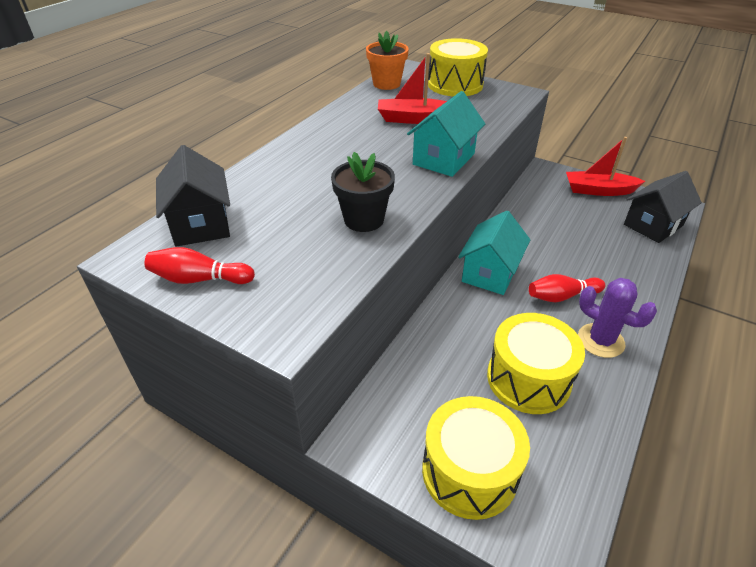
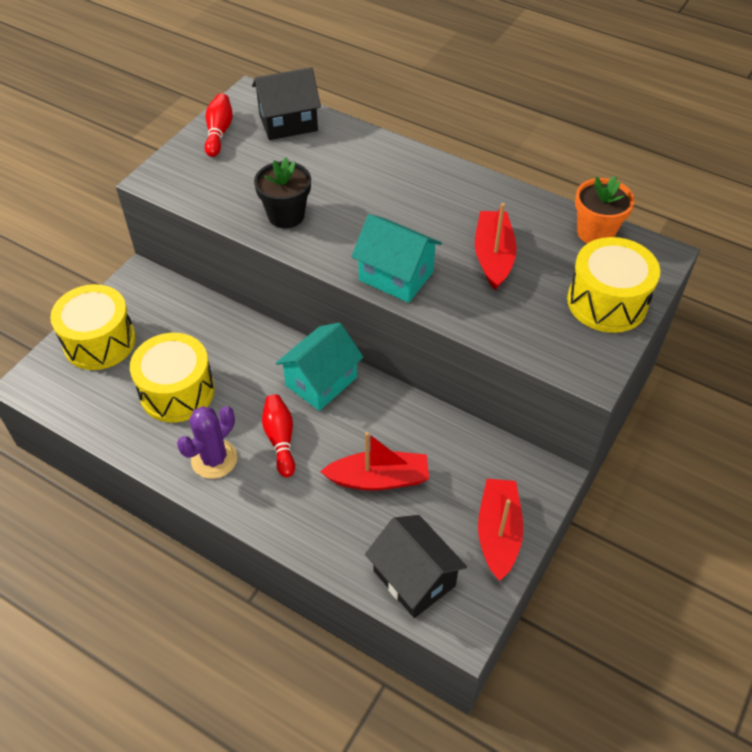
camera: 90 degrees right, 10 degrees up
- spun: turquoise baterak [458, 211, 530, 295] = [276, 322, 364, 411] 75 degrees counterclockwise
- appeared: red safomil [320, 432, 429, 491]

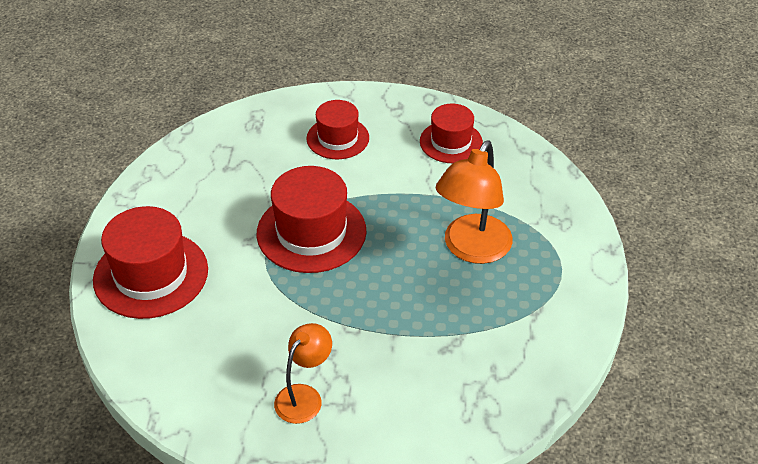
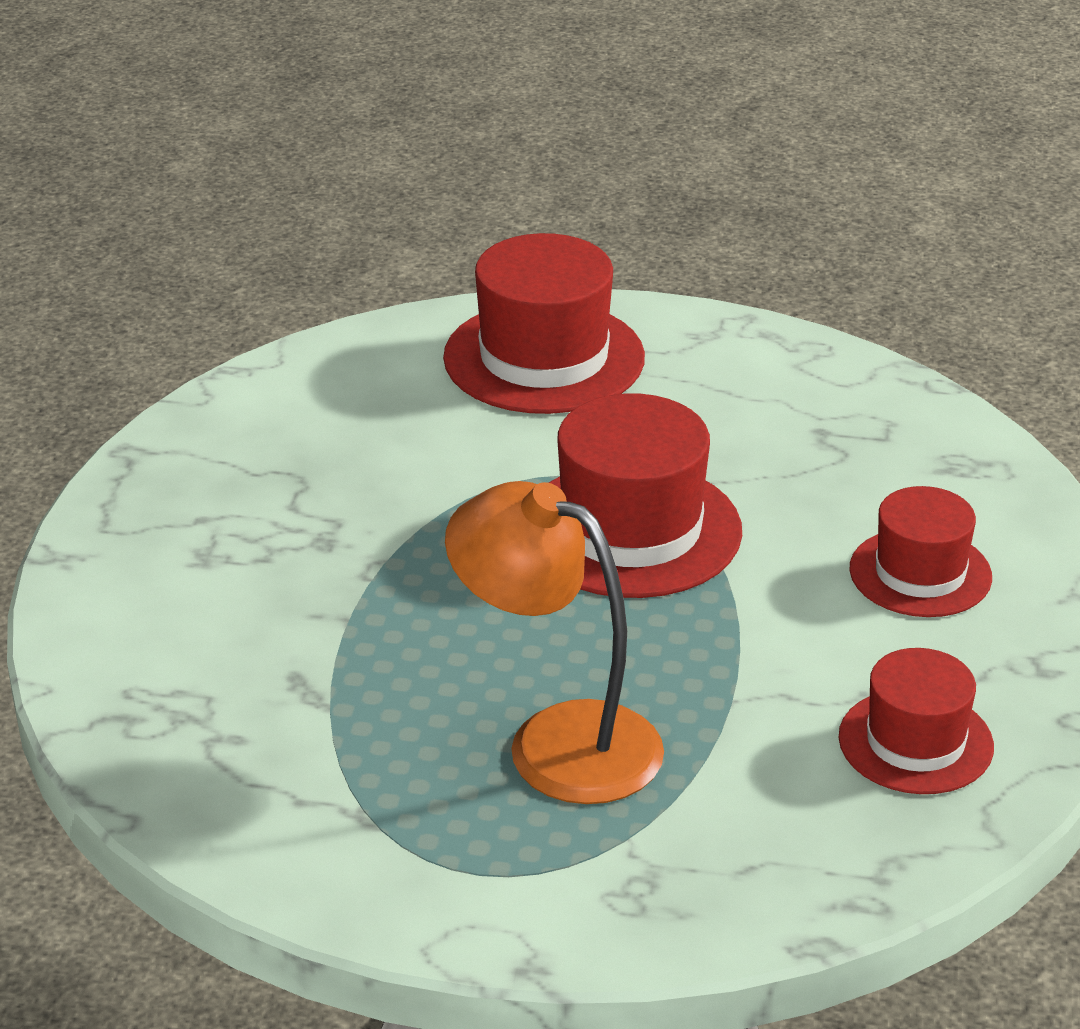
camera: 95 degrees right, 10 degrees down
- missing: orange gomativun [274, 323, 332, 424]

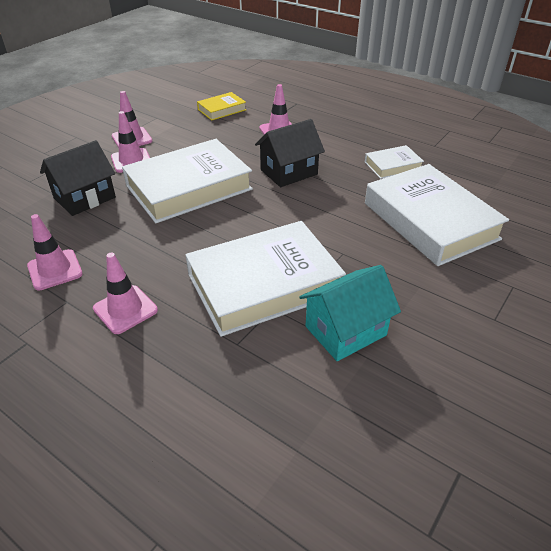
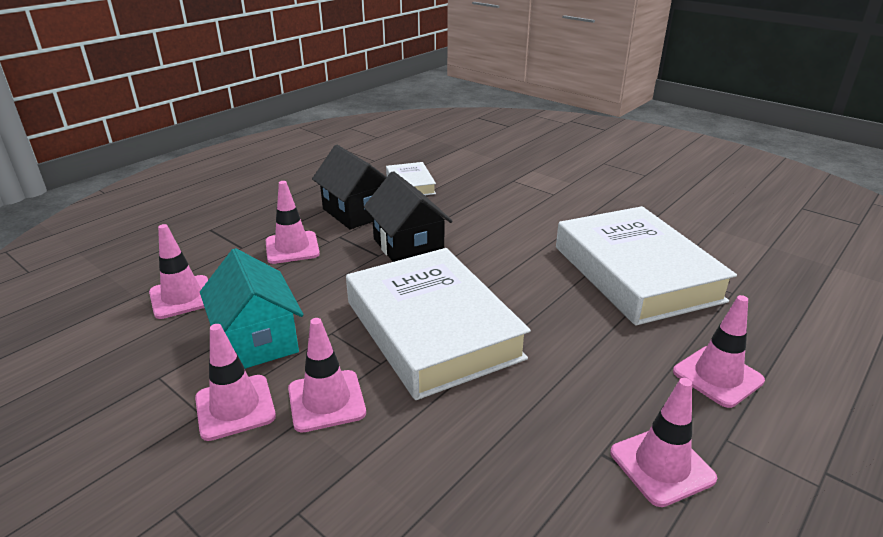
camera: 85 degrees left, 10 degrees down
- relocated: black baterak [40, 140, 116, 216] to [312, 145, 386, 229]
- exchanged: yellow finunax [197, 92, 246, 120] to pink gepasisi [149, 224, 208, 319]
- relocated: turquoise baterak [299, 265, 401, 361] to [200, 248, 303, 369]
- missing: white finunax [365, 164, 509, 266]

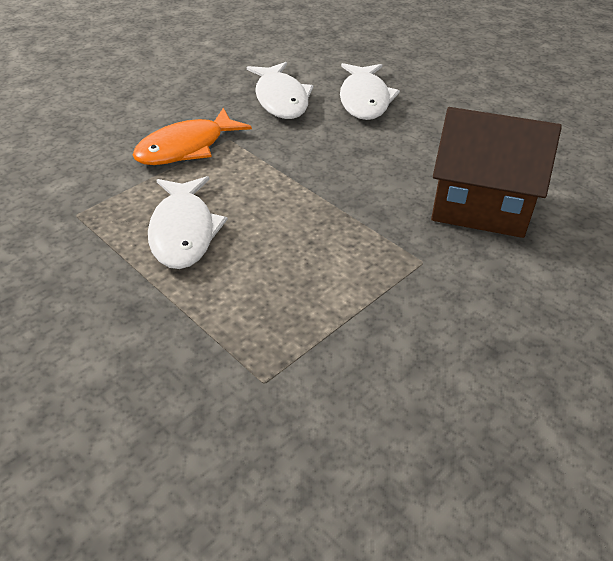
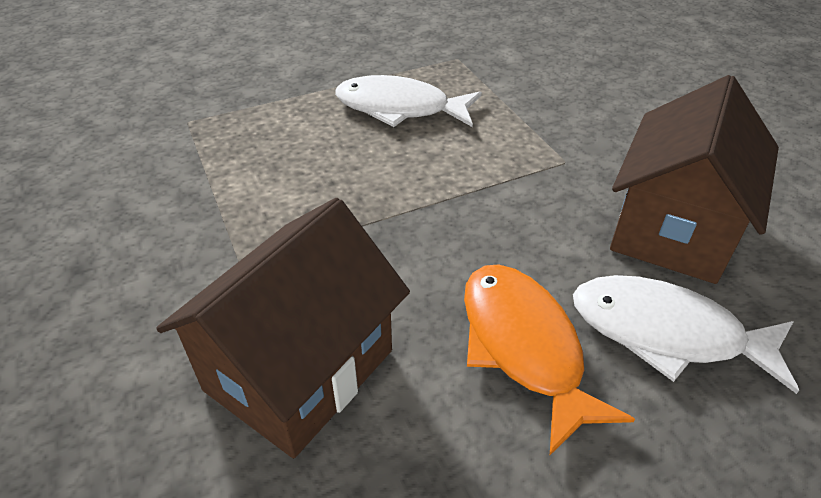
camera: 110 degrees right, 0 degrees up
- relocated: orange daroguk [133, 108, 252, 165] to [464, 264, 635, 455]
- exchanged: white daroguk [247, 62, 313, 119] to brown baterak [610, 75, 779, 284]

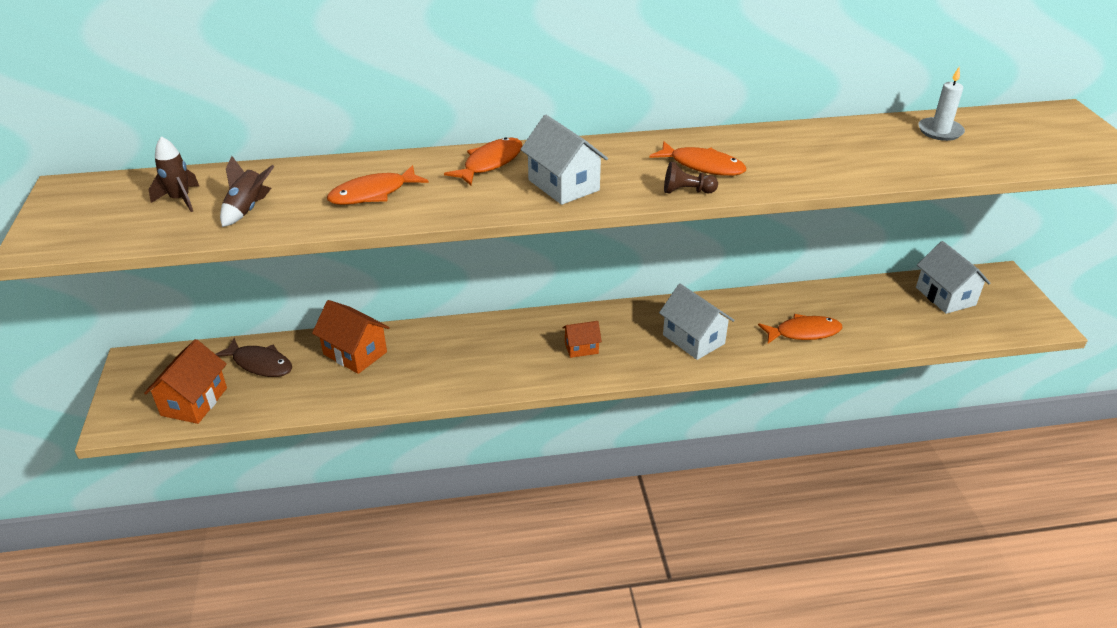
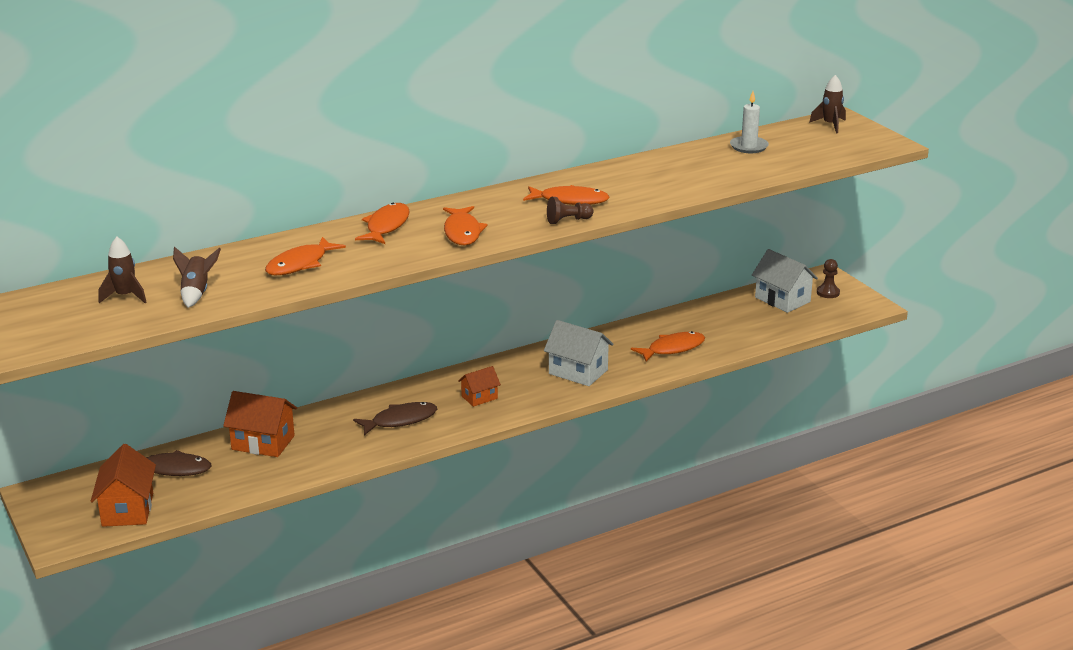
camera: 20 degrees left, 10 degrees down
- exchanged: white baterak [520, 115, 608, 205] to orange daroguk [443, 206, 488, 245]
- appeared: brown daroguk [353, 402, 437, 436]
- appeared: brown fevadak [809, 75, 846, 133]
- appeared: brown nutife [817, 259, 840, 298]

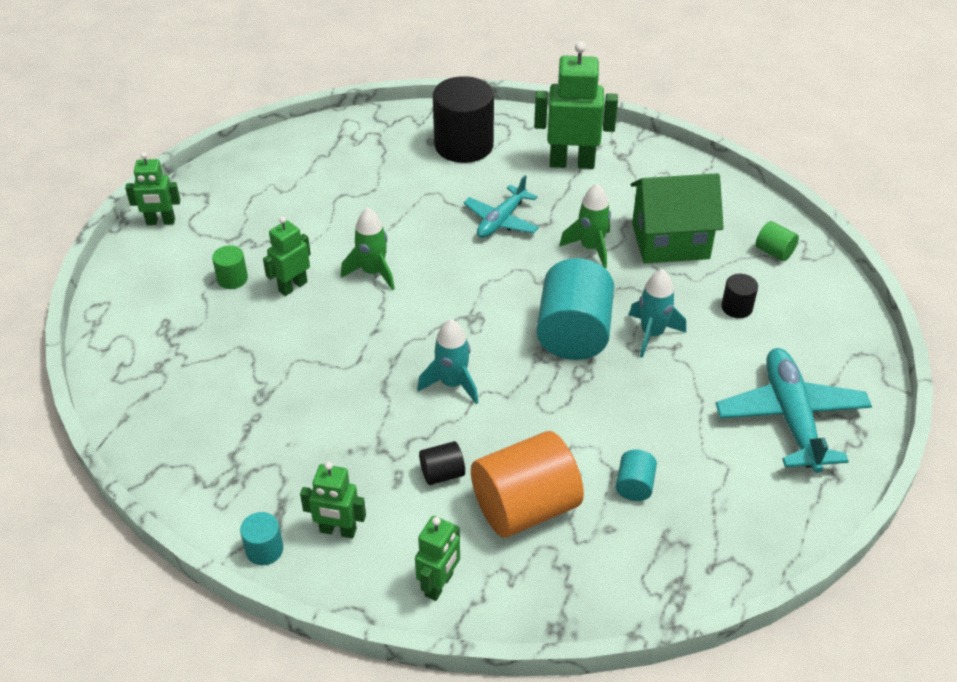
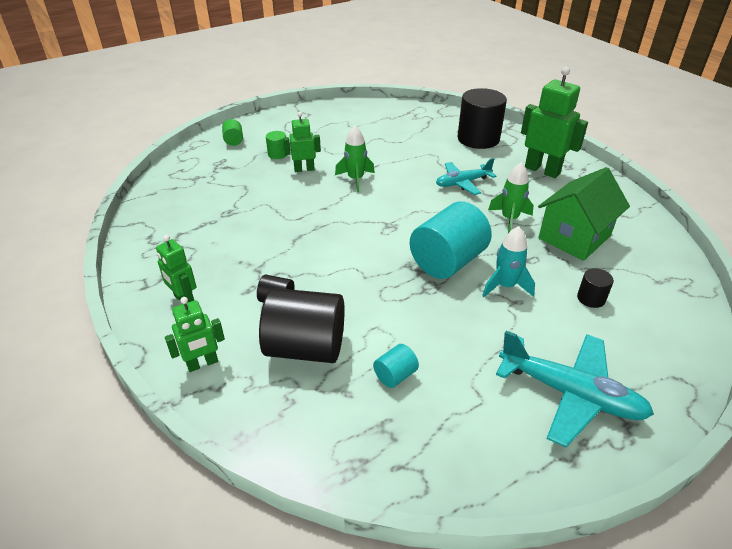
camera: 35 degrees right, 5 degrees down
- missing: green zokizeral [125, 152, 180, 225]
- missing: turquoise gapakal [240, 512, 283, 565]
- missing: turquoise fevadak [417, 319, 479, 404]
- colour: orange gapakal [471, 431, 584, 538] to black gapakal [259, 288, 345, 363]
- spun: green baterak [631, 173, 724, 263] = [538, 167, 630, 261] 75 degrees counterclockwise
- spun: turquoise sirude [716, 348, 872, 473] = [496, 331, 654, 448] 90 degrees clockwise
- relocated: green gapakal [756, 221, 799, 261] to [222, 119, 243, 146]

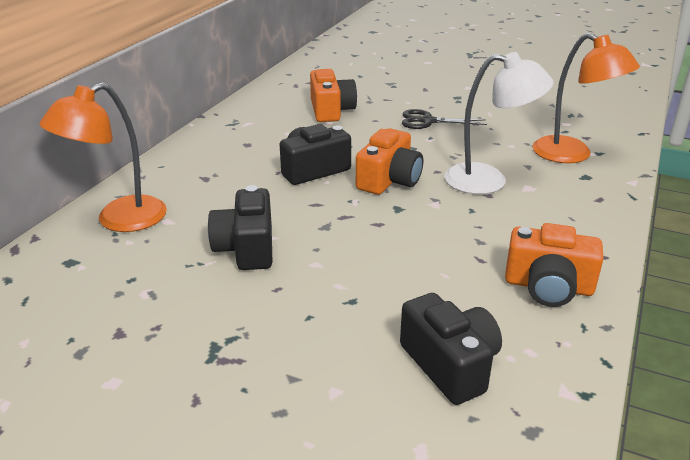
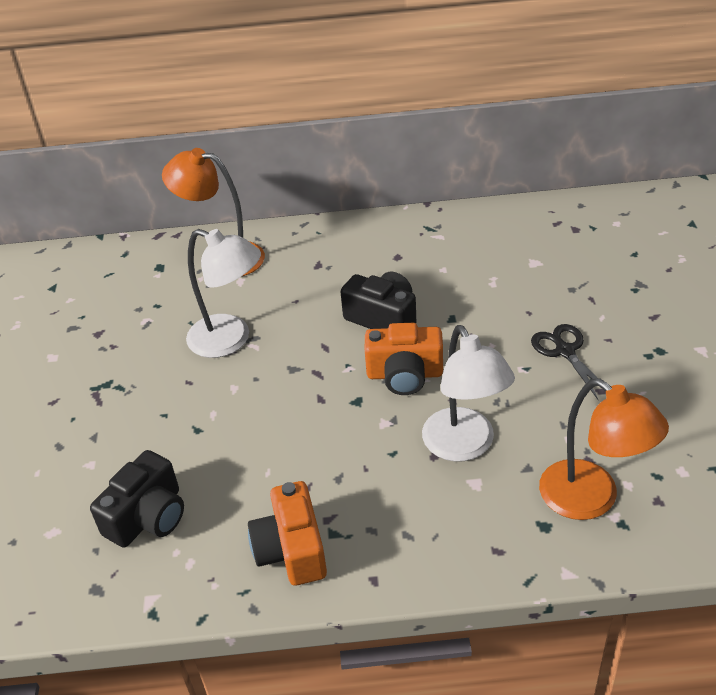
camera: 65 degrees right, 10 degrees up
- exchanged: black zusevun [208, 185, 272, 270] to white gomativun [186, 229, 261, 358]
- missing: orange zusevun [310, 69, 357, 122]
- spun: orange gomativun [532, 33, 640, 163] = [539, 378, 669, 520] 60 degrees counterclockwise

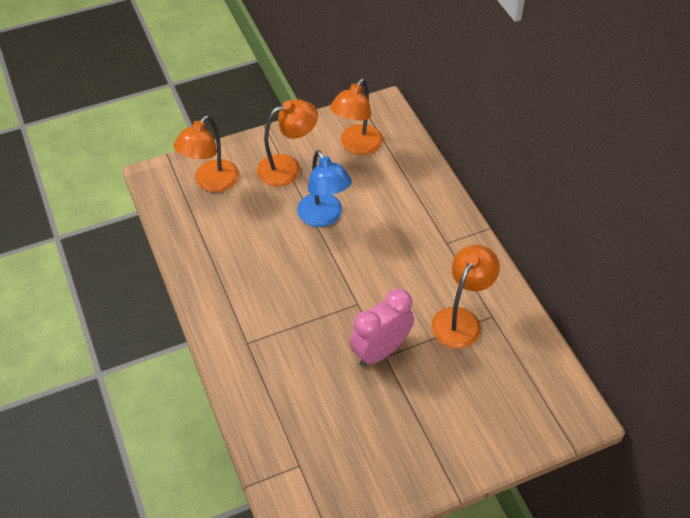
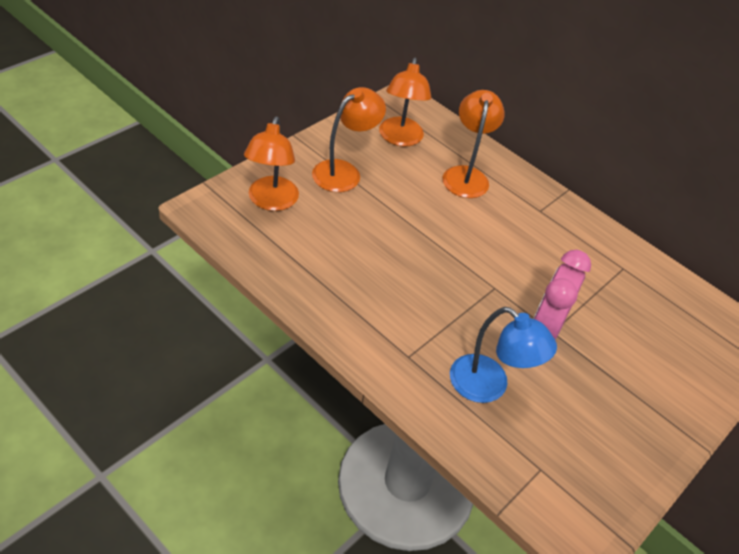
camera: 30 degrees left, 5 degrees down
- relocated: blue gomativun [297, 150, 352, 227] to [450, 307, 557, 403]
- relocated: orange gomativun [431, 245, 500, 349] to [443, 90, 505, 198]

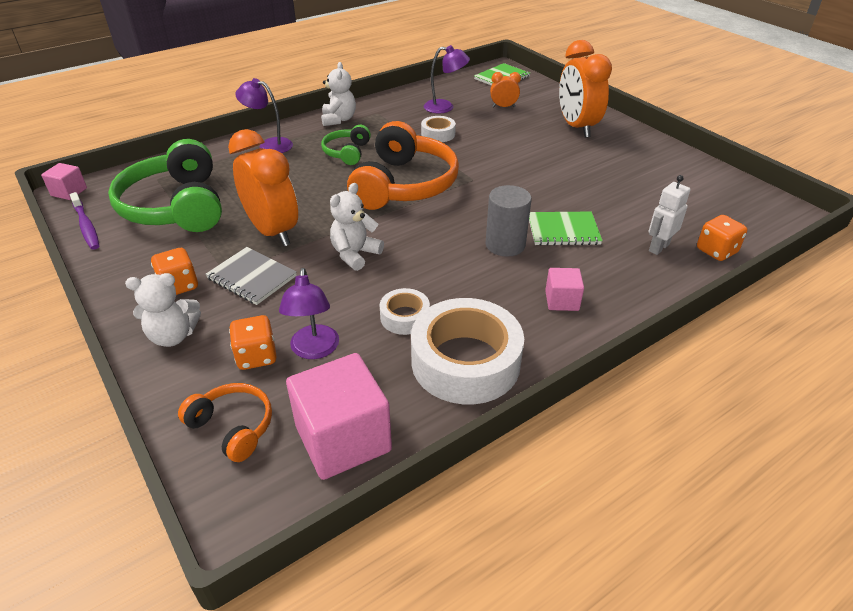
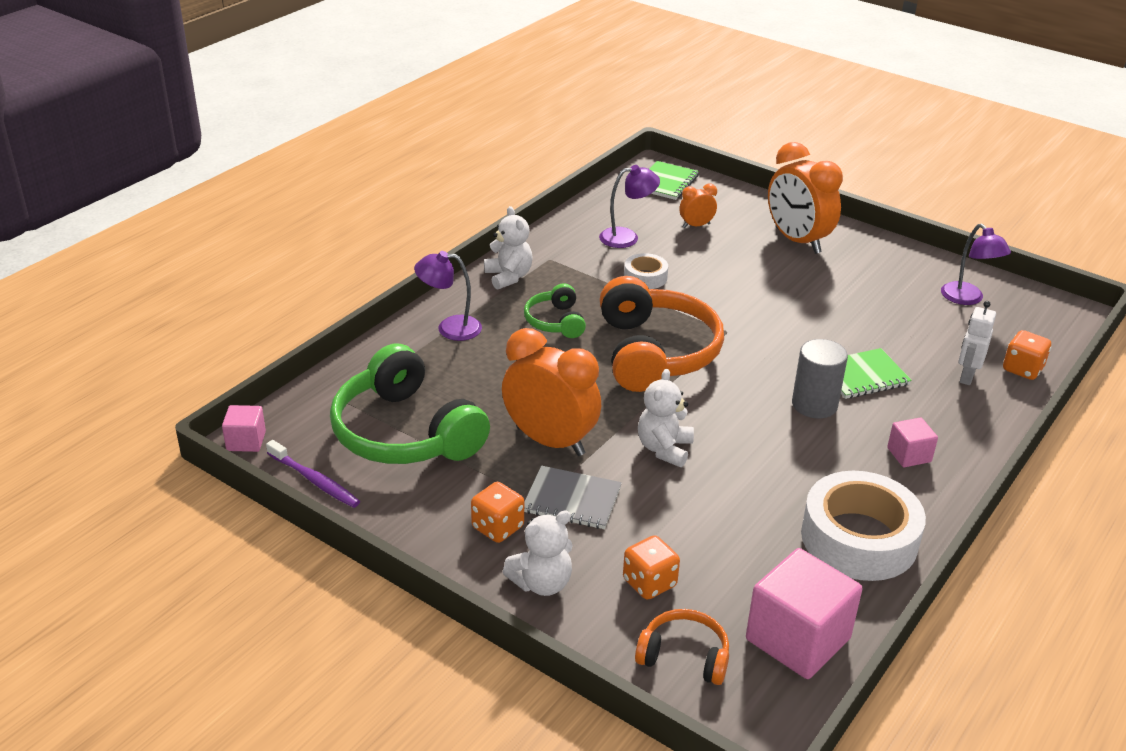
camera: 20 degrees left, 5 degrees down
- relocated: purple gomativun [279, 268, 339, 359] to [941, 224, 1011, 305]
- missing: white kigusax [379, 288, 430, 335]

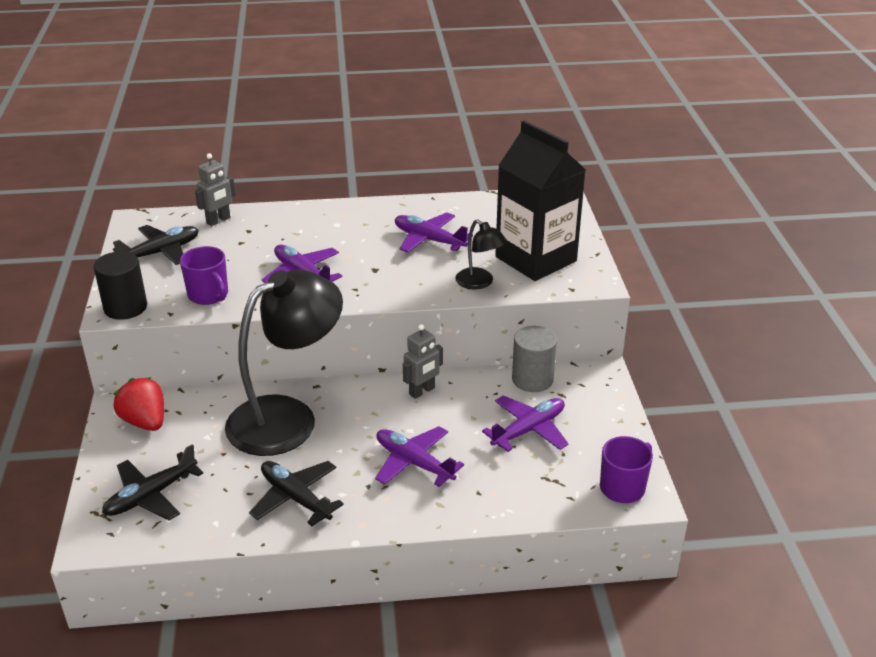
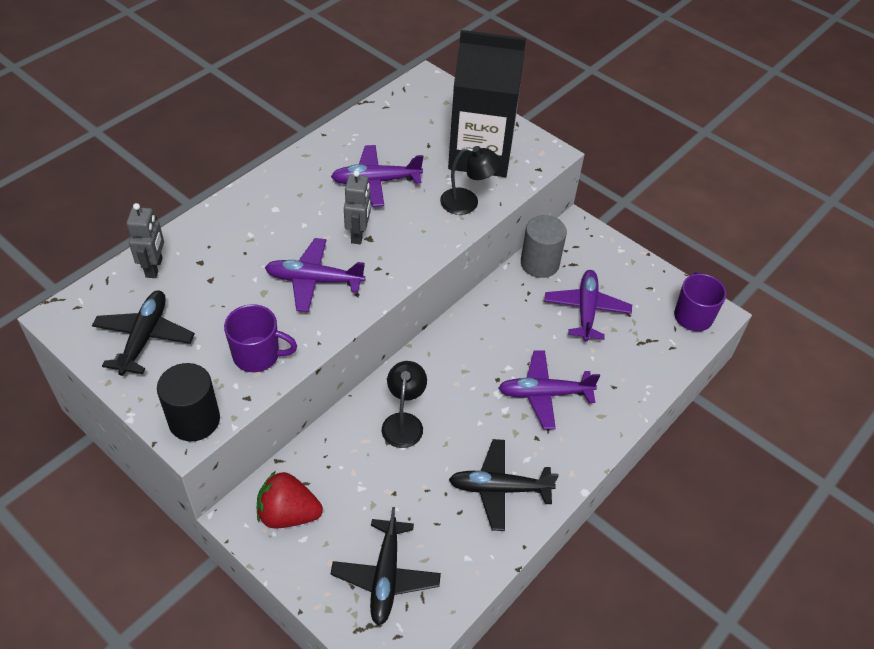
camera: 45 degrees left, 15 degrees up
- size: black gomativun [225, 270, 343, 456] = [381, 361, 427, 448] x0.45
- relocated: grey zokizeral [403, 324, 443, 399] to [344, 170, 371, 244]

